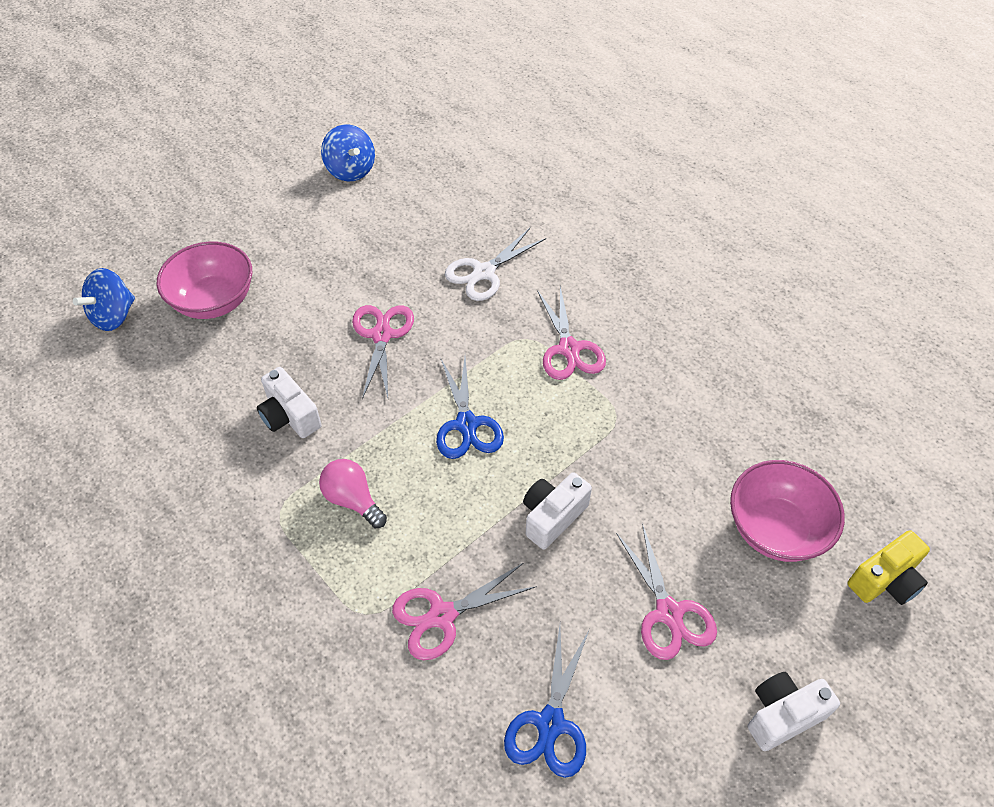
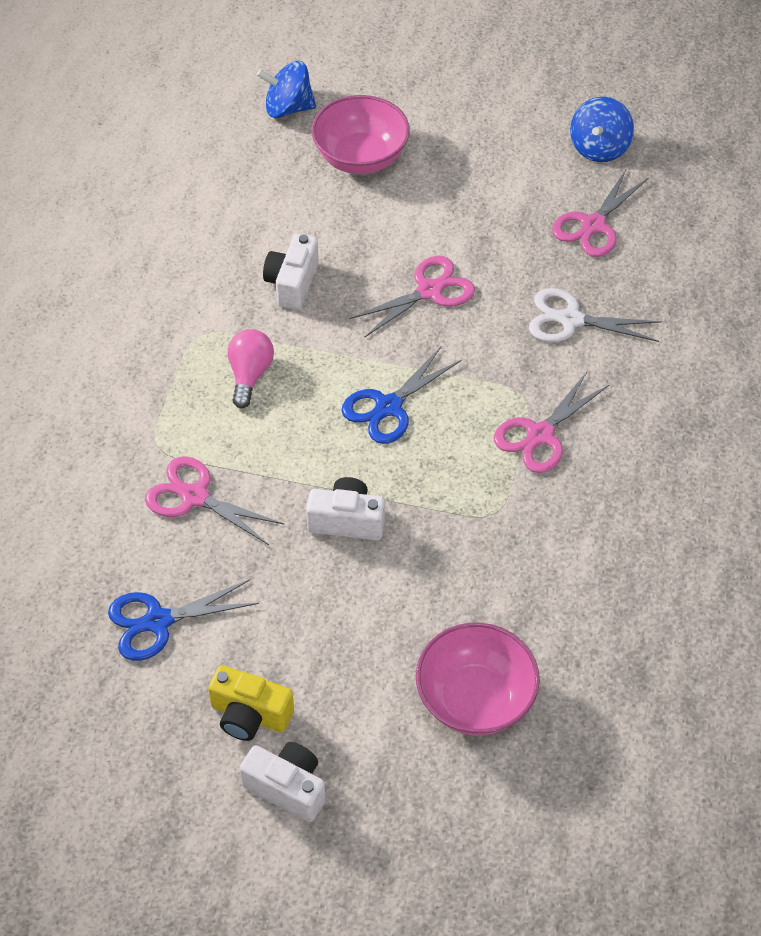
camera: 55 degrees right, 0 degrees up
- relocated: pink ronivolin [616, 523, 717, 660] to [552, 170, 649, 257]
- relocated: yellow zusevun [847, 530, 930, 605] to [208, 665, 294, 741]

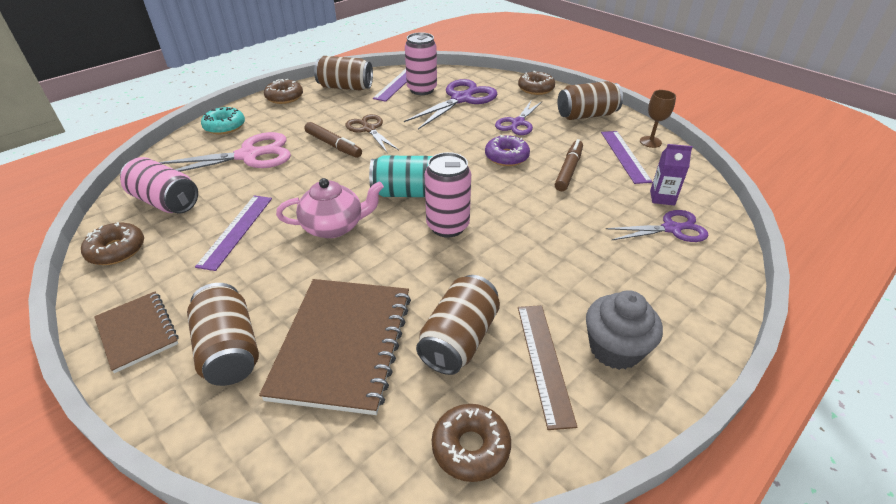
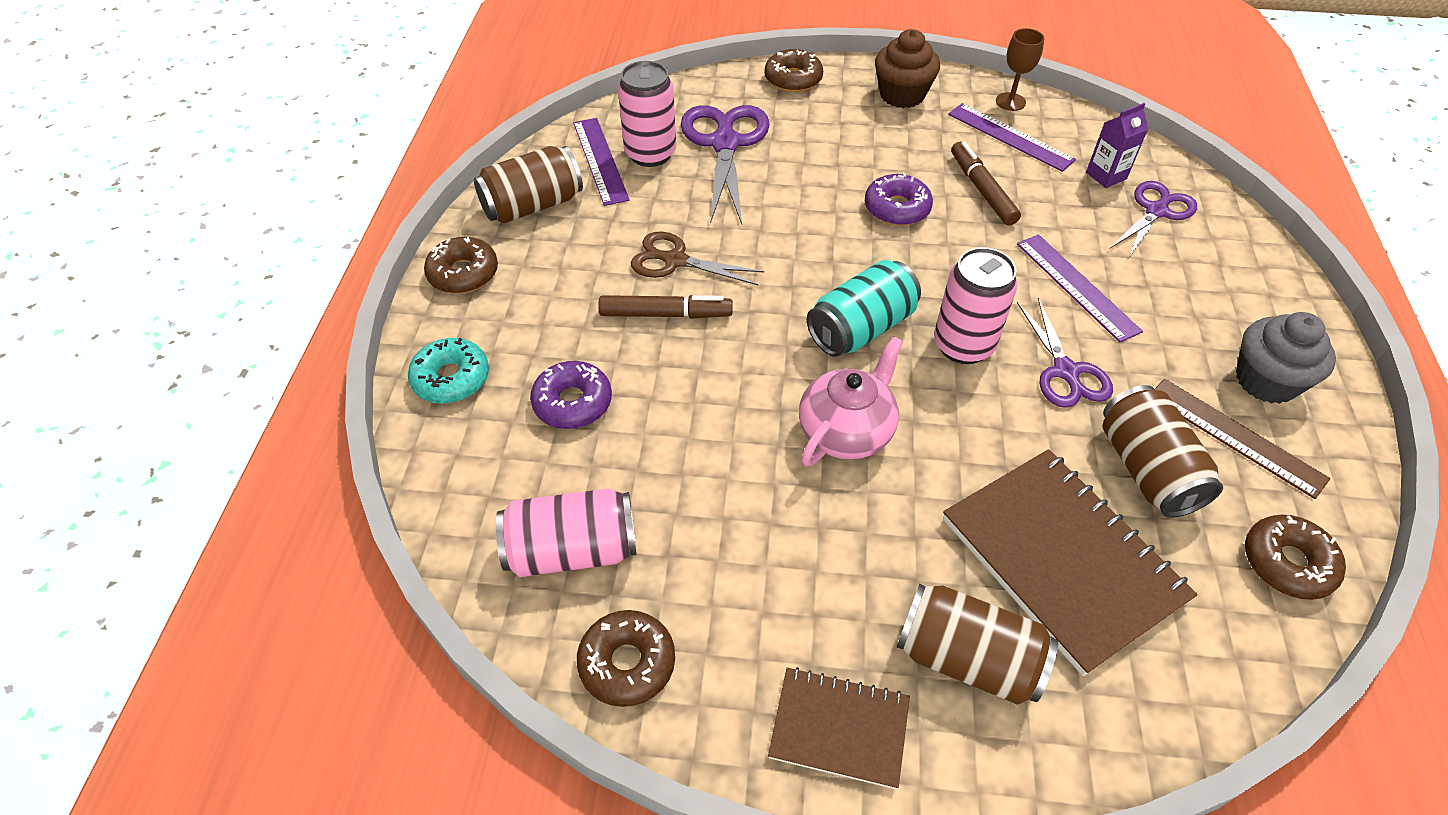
camera: 40 degrees left, 10 degrees up
- exchanged: pink ronivolin [159, 132, 291, 172] to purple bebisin [530, 361, 612, 429]
- relocated: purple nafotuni [195, 195, 272, 271] to [1017, 234, 1143, 342]
- relocated: purple ronivolin [495, 101, 542, 135] to [1017, 298, 1113, 408]
- exchanged: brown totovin [557, 81, 623, 120] to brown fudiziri [875, 29, 940, 108]

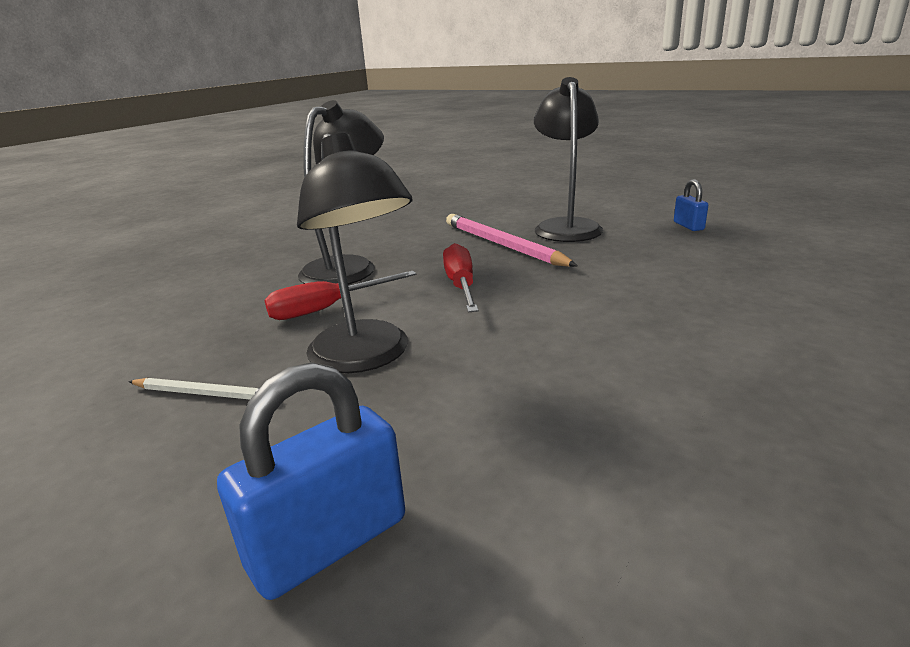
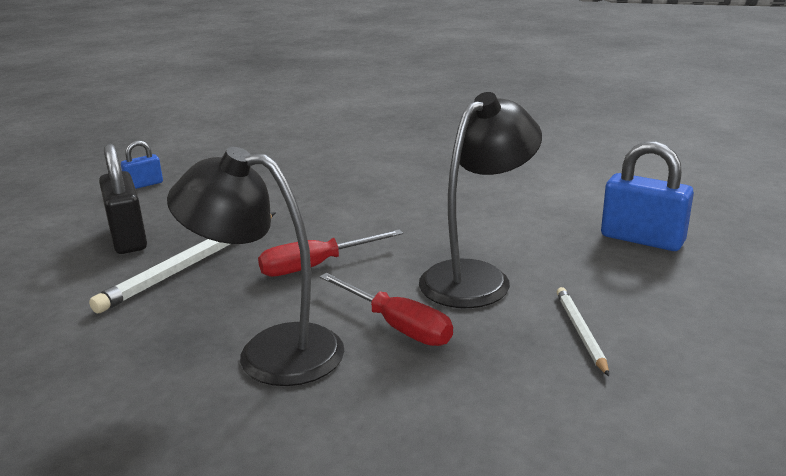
camera: 110 degrees left, 0 degrees up
- colour: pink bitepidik [446, 214, 578, 267] to white bitepidik [89, 212, 276, 313]
- exchanged: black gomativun [534, 77, 603, 242] to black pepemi [99, 144, 147, 254]

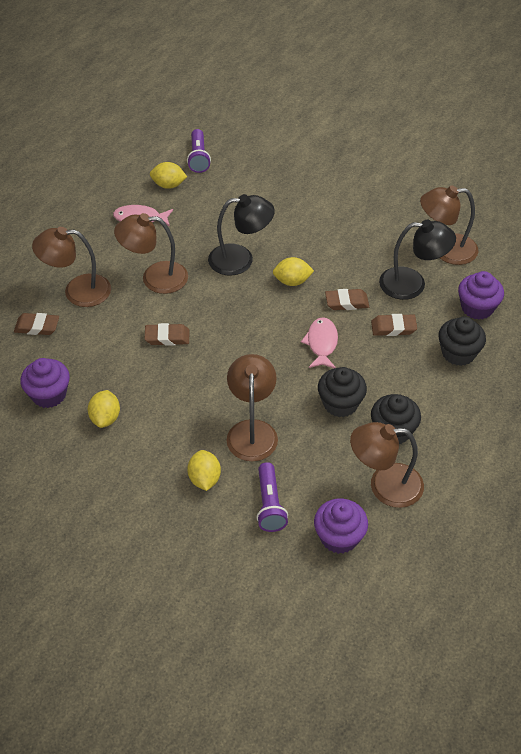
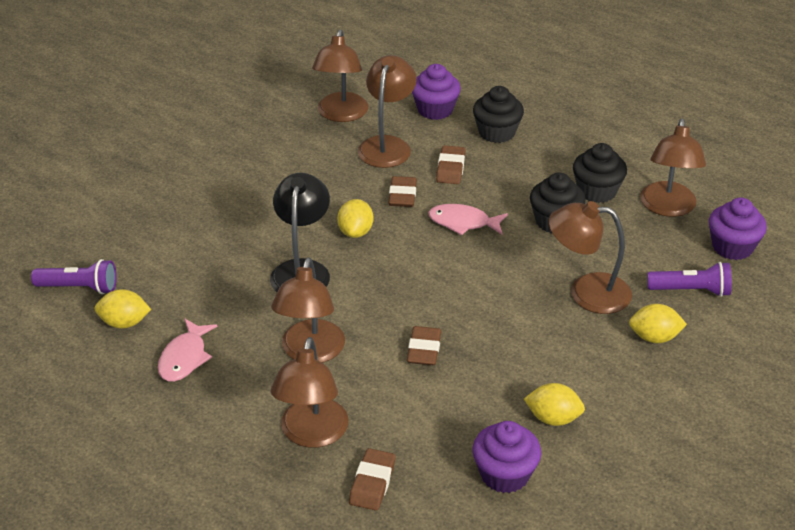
camera: 80 degrees left, 10 degrees down
- spun: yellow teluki [150, 162, 187, 189] = [95, 289, 151, 329] 75 degrees clockwise
- colour: black gomativun [379, 220, 456, 300] to brown gomativun [358, 55, 417, 168]

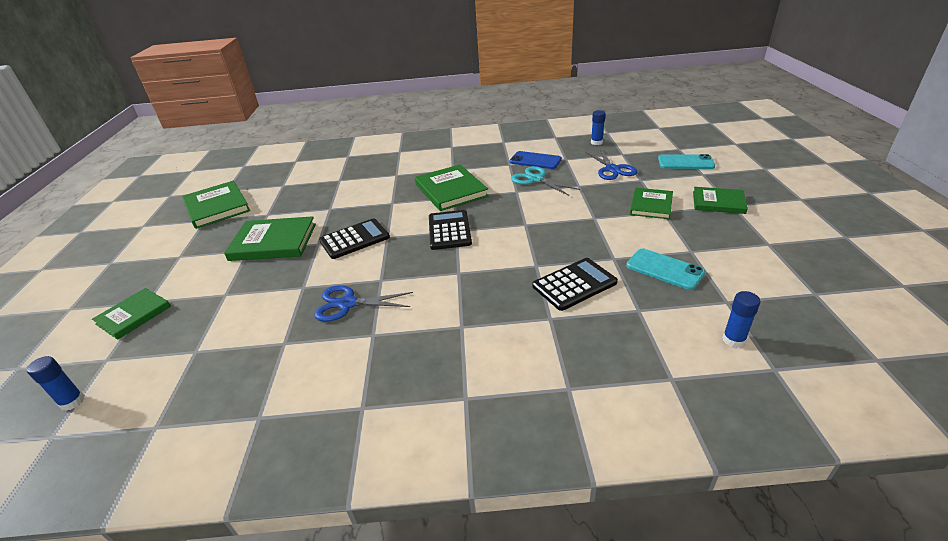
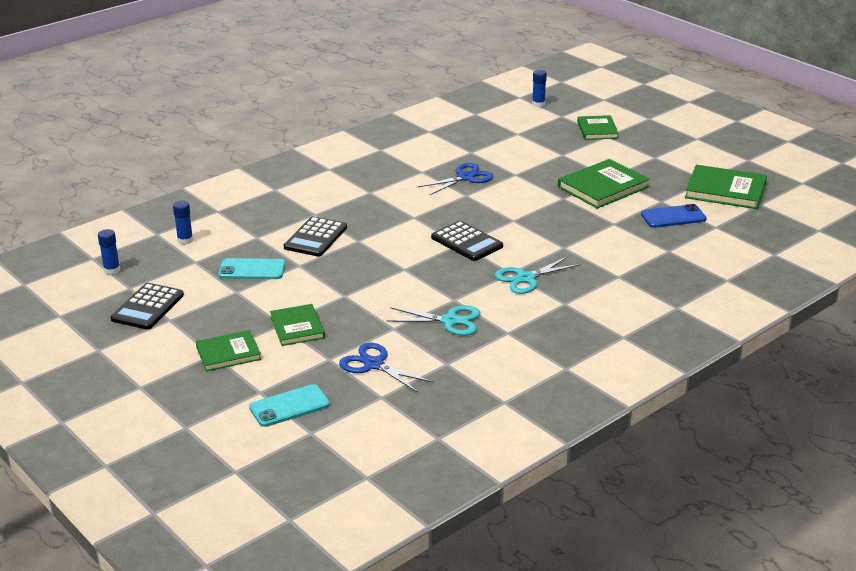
camera: 140 degrees right, 5 degrees down
- relocated: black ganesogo [319, 218, 390, 259] to [111, 283, 184, 330]
- exchanged: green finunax [415, 164, 489, 211] to turquoise ronivolin [495, 256, 581, 294]
- relocated: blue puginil [510, 151, 562, 169] to [641, 204, 707, 228]
- relocated: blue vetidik [591, 110, 606, 145] to [98, 229, 120, 275]

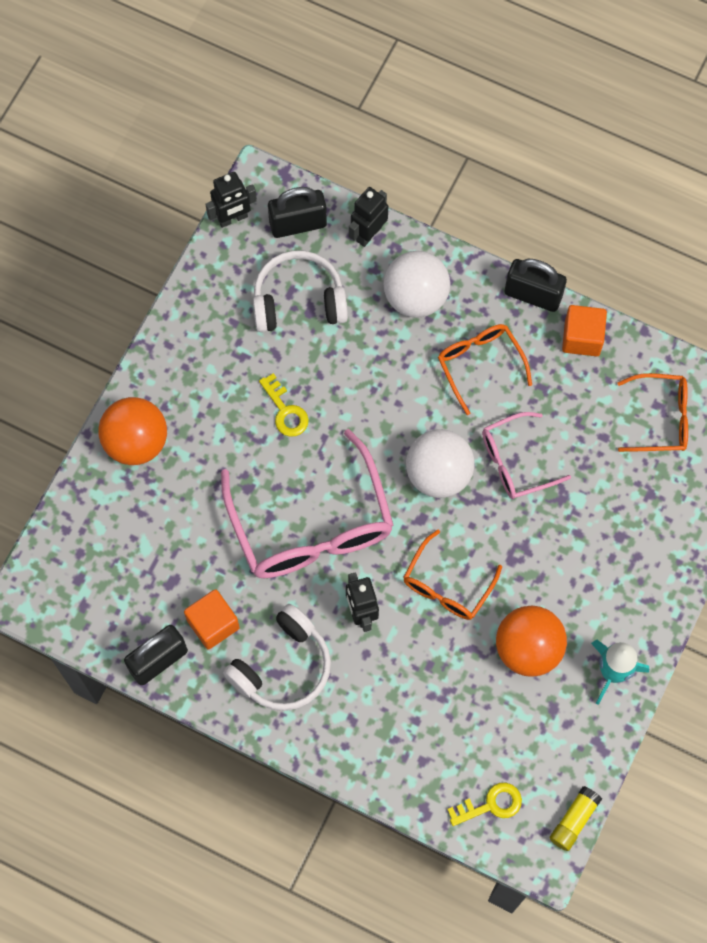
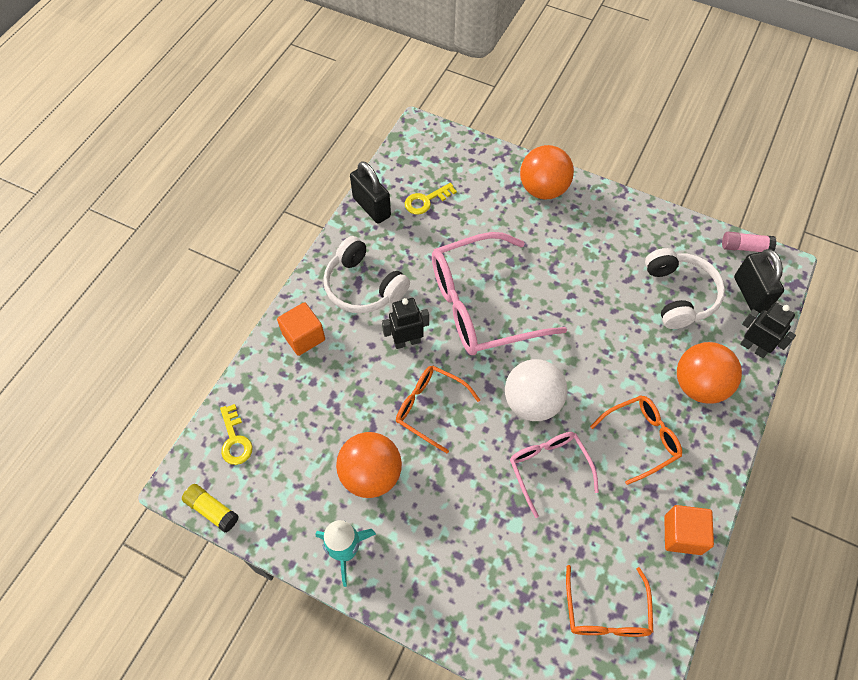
camera: 90 degrees right, 10 degrees down
- relocated: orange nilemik [184, 589, 240, 649] to [277, 302, 325, 356]
- exchanged: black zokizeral [206, 172, 257, 228] to pink vetidik [722, 232, 776, 252]
- relocated: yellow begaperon [259, 373, 309, 437] to [405, 183, 457, 215]
- colour: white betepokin [384, 251, 450, 318] to orange betepokin [677, 342, 742, 404]
- missing: black pepemi [505, 259, 567, 312]

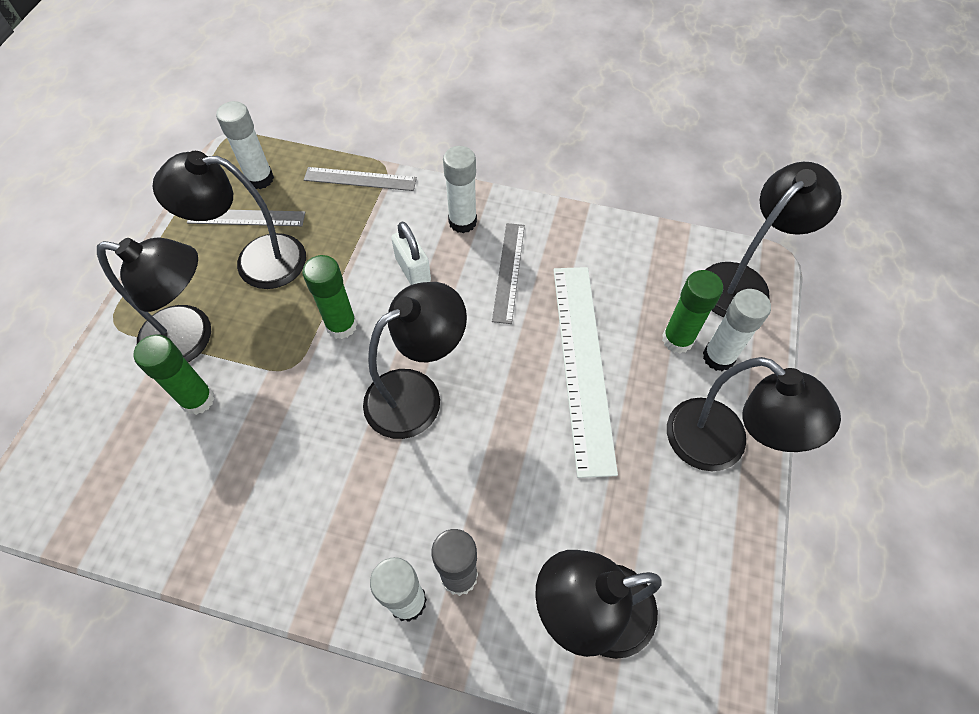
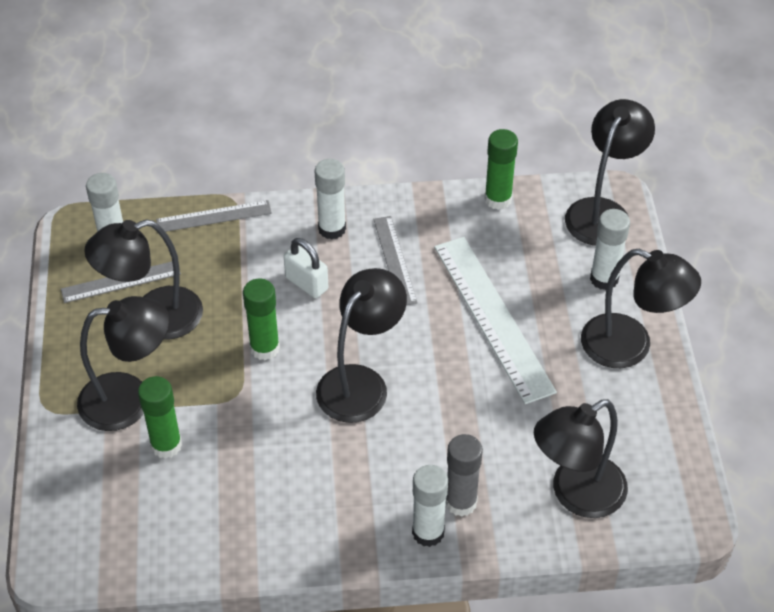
camera: 20 degrees left, 10 degrees down
- relocated: green vetidik [662, 270, 723, 353] to [484, 129, 518, 210]

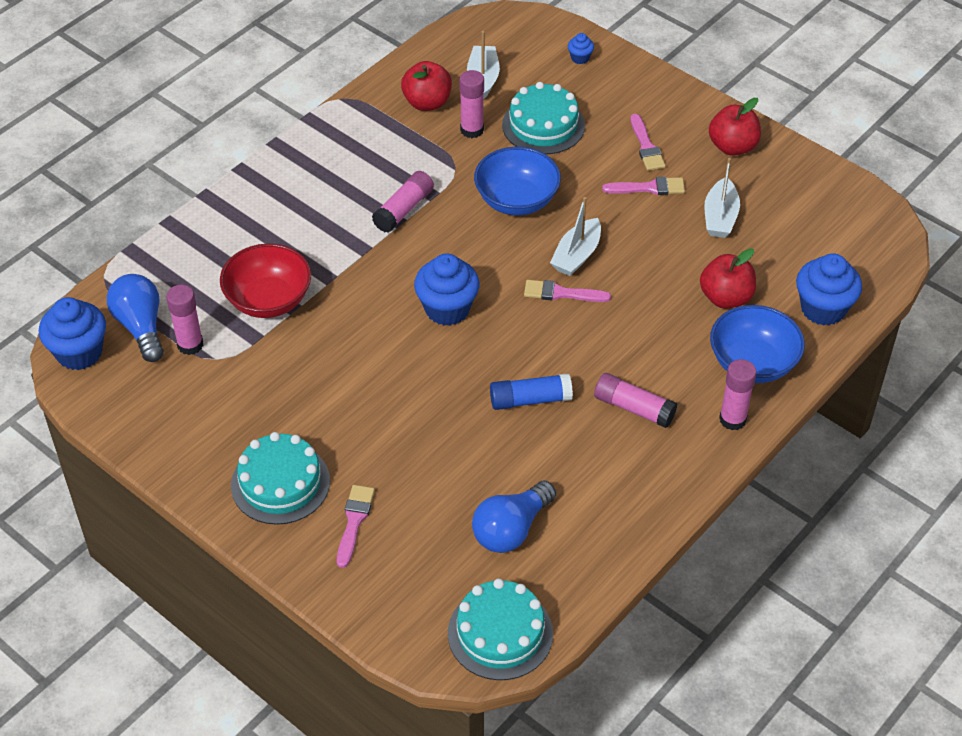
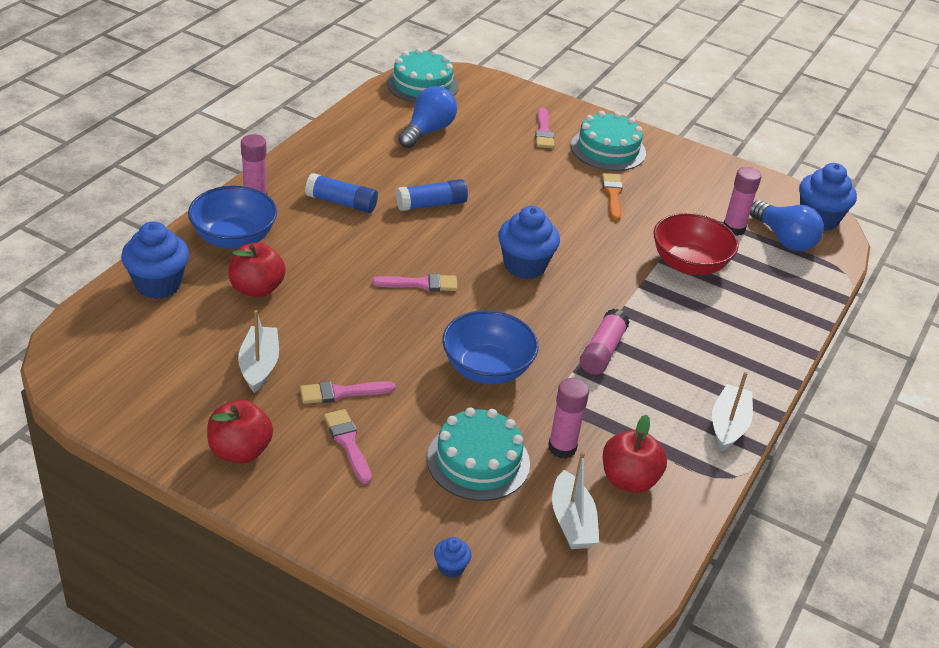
camera: 165 degrees right, 10 degrees down
- relocated: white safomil [550, 197, 601, 276] to [712, 372, 753, 452]
- colour: pink vetidik [594, 373, 677, 428] to blue vetidik [305, 173, 378, 213]
- appeared: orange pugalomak [602, 173, 623, 221]

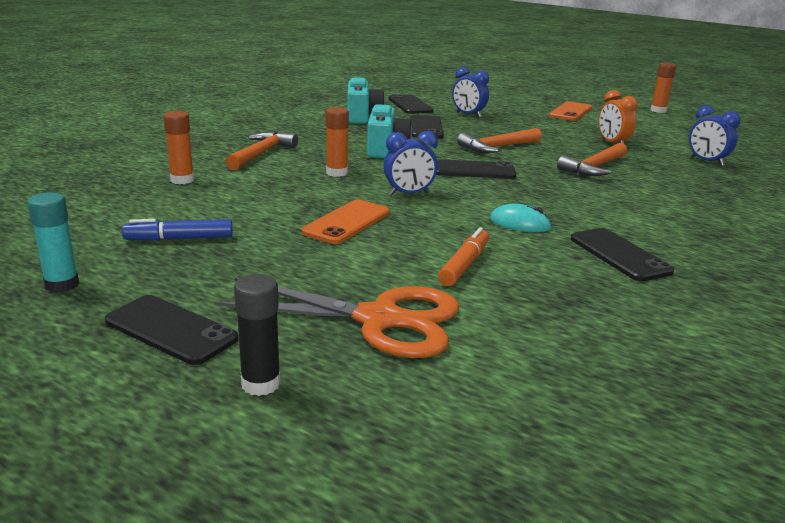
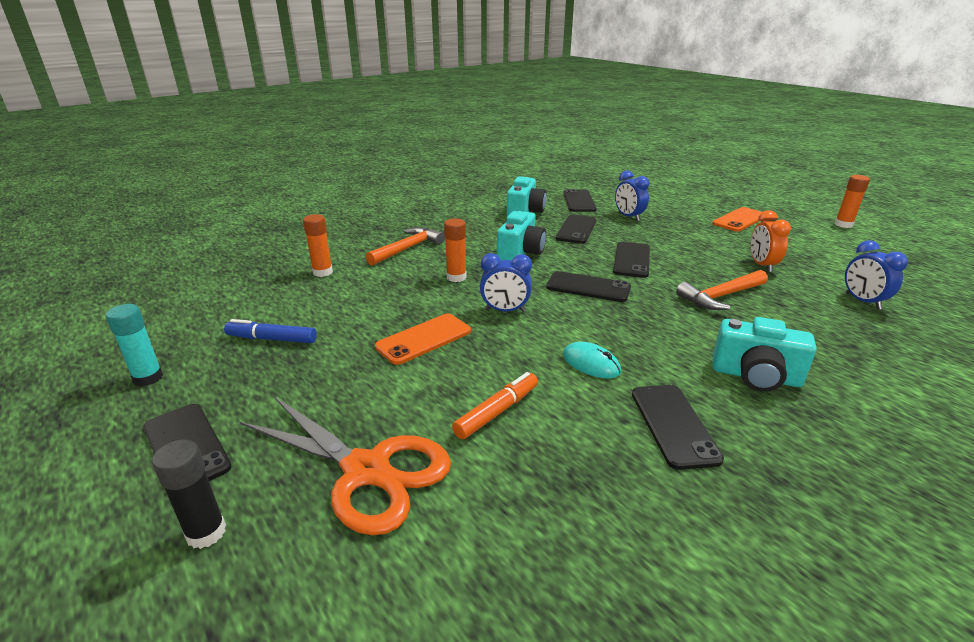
camera: 20 degrees right, 5 degrees up
- exchanged: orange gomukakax [457, 128, 542, 153] to black puginil [613, 242, 650, 278]
- appeared: turquoise zusevun [713, 317, 817, 392]

